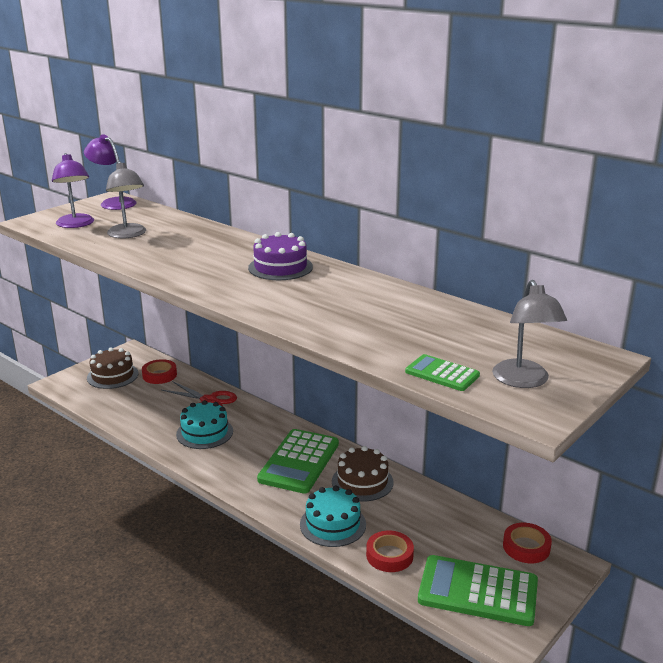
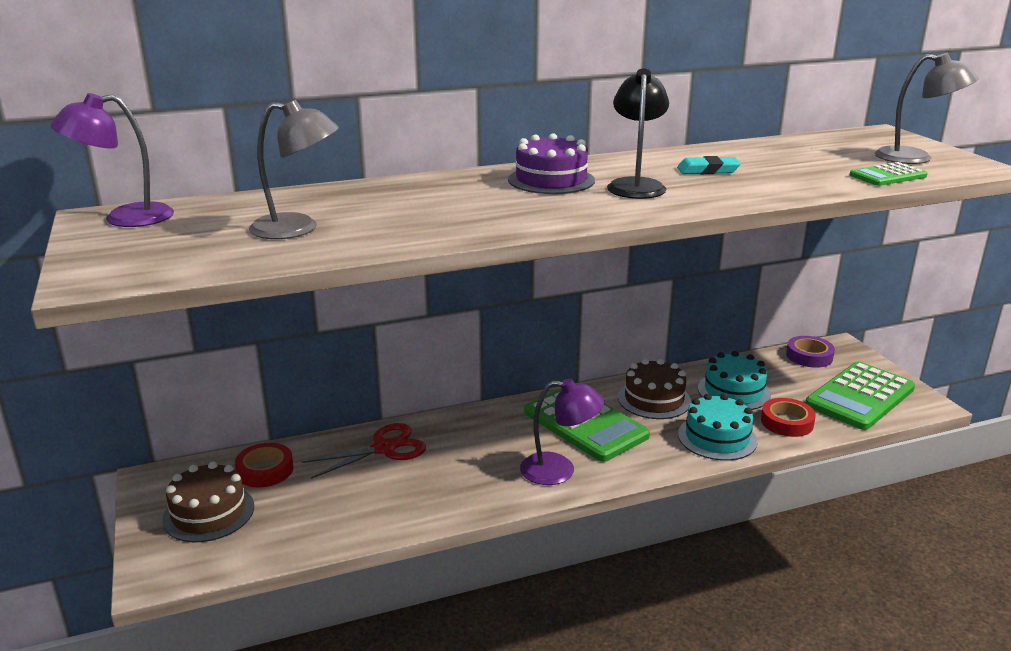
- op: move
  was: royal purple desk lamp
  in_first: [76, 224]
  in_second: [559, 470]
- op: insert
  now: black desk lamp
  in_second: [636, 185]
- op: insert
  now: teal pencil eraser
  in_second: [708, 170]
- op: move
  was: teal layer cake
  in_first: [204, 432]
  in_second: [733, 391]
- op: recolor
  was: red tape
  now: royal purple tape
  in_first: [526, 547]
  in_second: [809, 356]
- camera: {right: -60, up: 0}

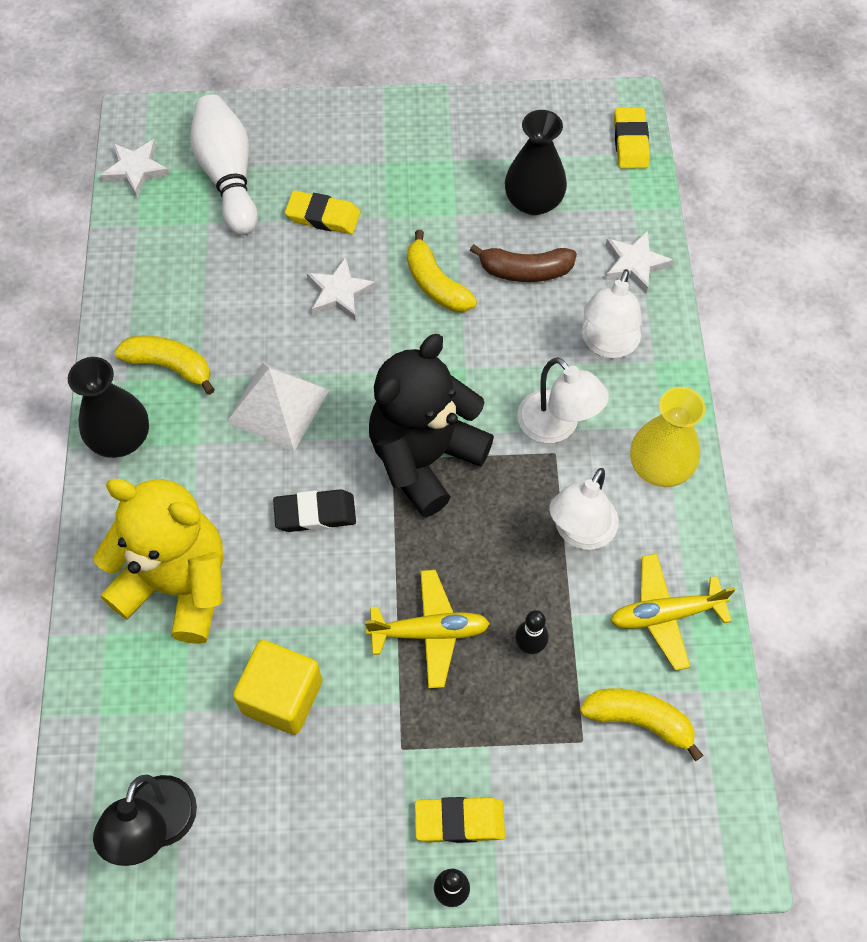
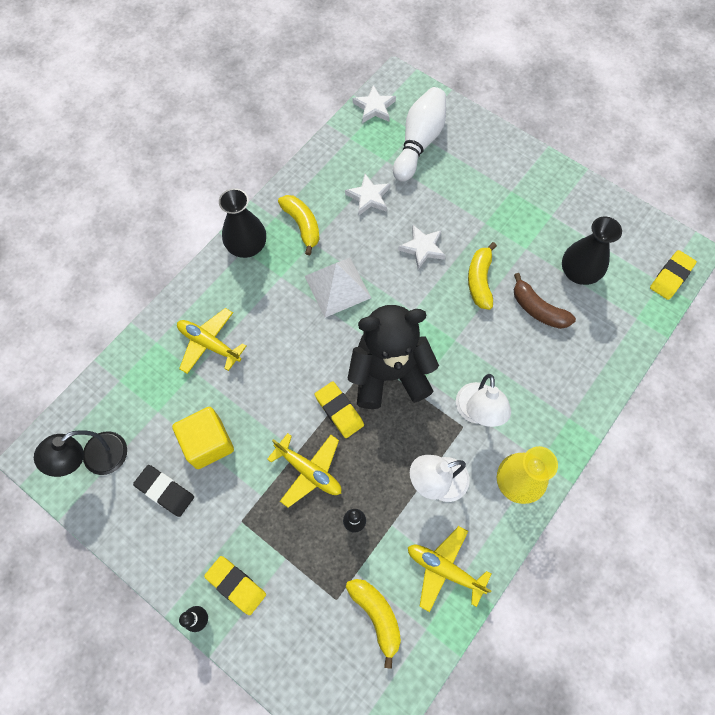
- op: move
  was: black pencil eraser
  in_first: [315, 513]
  in_second: [165, 491]
- op: replace
  was: golden teddy bear
  now: golden toy plane
  in_first: [178, 585]
  in_second: [209, 344]
- op: move
  was: golden pencil eraser
  in_first: [323, 216]
  in_second: [339, 411]
- op: move
  was: snow-white star
  in_first: [634, 264]
  in_second: [369, 197]
- op: delete
  was: snow-white desk lamp
  in_first: [607, 344]
- camera: {right: 40, up: 5}

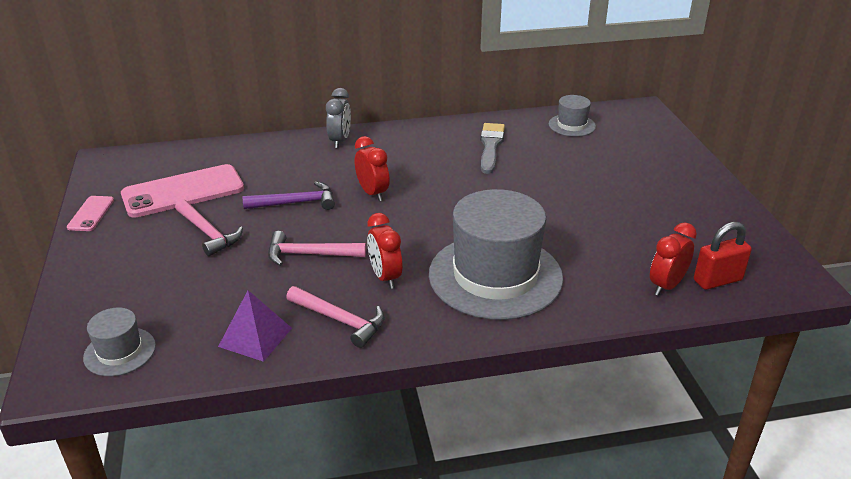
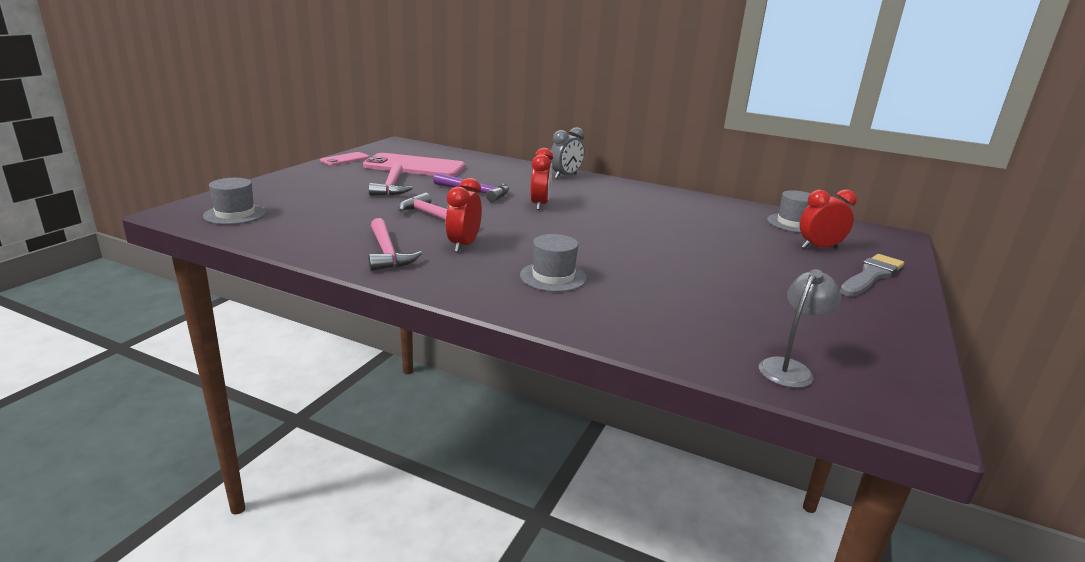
- op: resize
  was: grey tall hat
  in_first: [495, 276]
  in_second: [553, 277]
  ratio: 0.46
- op: replace
  was: red lock
  now: grey desk lamp
  in_first: [717, 280]
  in_second: [790, 368]
- op: move
  was: red alarm clock
  in_first: [666, 286]
  in_second: [819, 248]
- op: move
  was: grey paintbrush
  in_first: [491, 146]
  in_second: [871, 276]
- op: delete
  was: royal purple solid pyramid
  in_first: [255, 337]
- camera: {right: 35, up: -10}

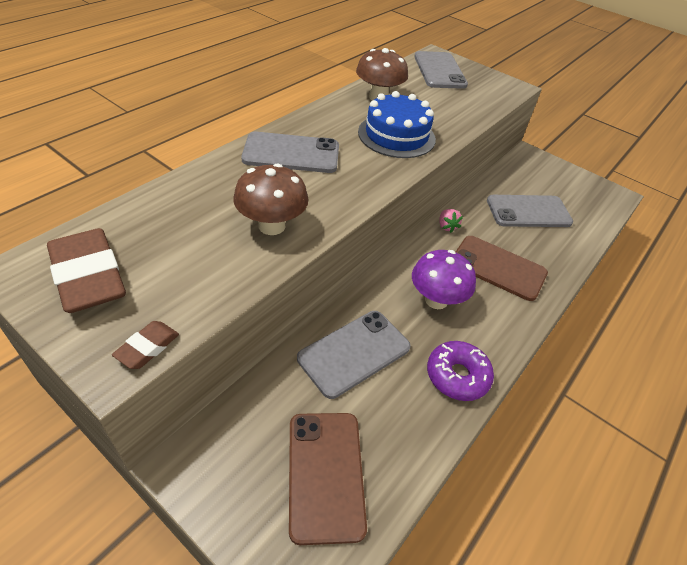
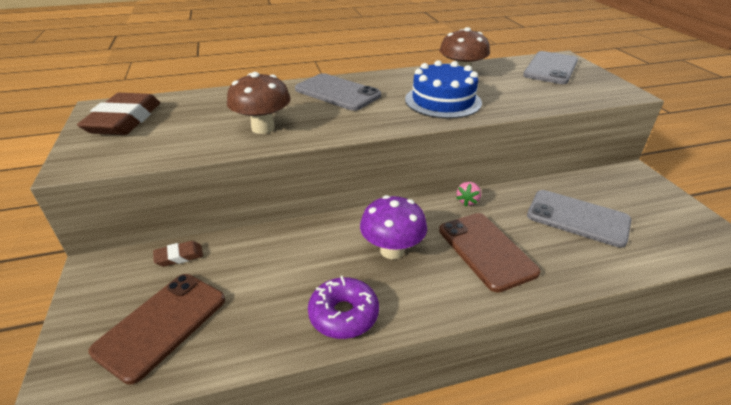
- op: move
  was: russet pencil eraser
  in_first: [147, 347]
  in_second: [179, 256]
- op: delete
  was: grey phone
  in_first: [354, 353]
- camera: {right: 40, up: -10}

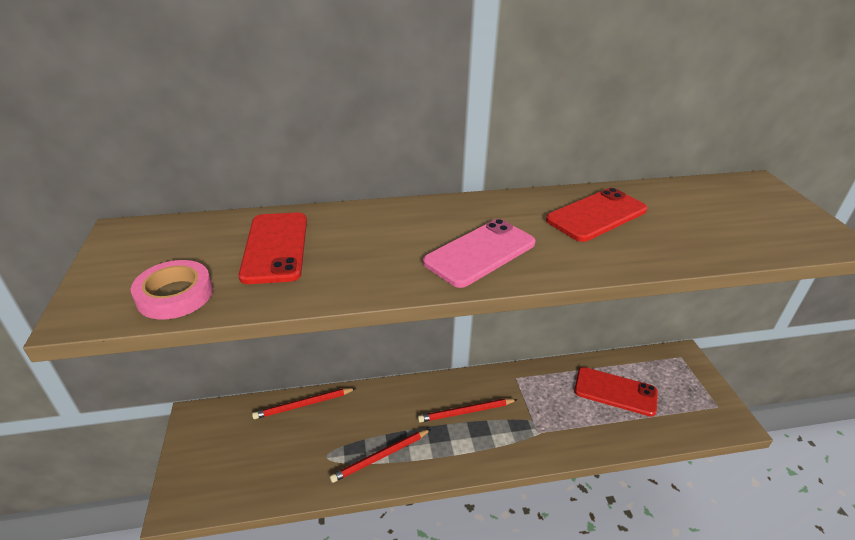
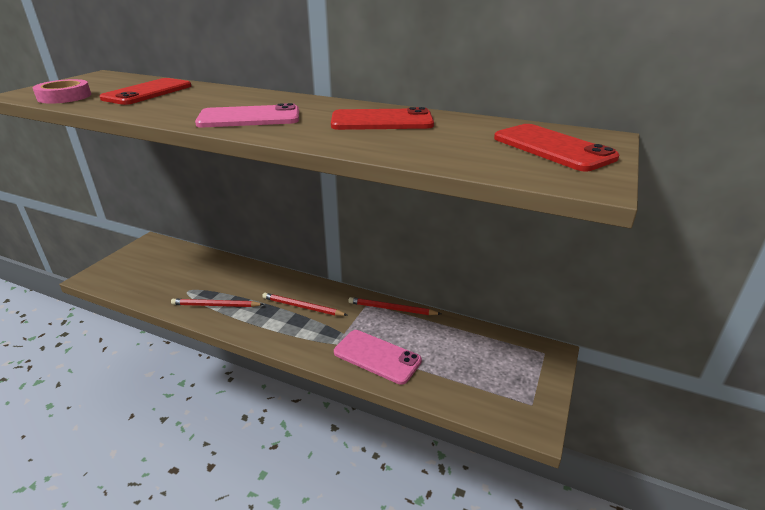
- op: insert
  now: pink phone
  in_second: [377, 356]
- op: move
  was: red pencil
  in_first: [303, 405]
  in_second: [392, 309]
- op: move
  was: red phone
  in_first: [615, 391]
  in_second: [552, 148]
- camera: {right: 35, up: -5}

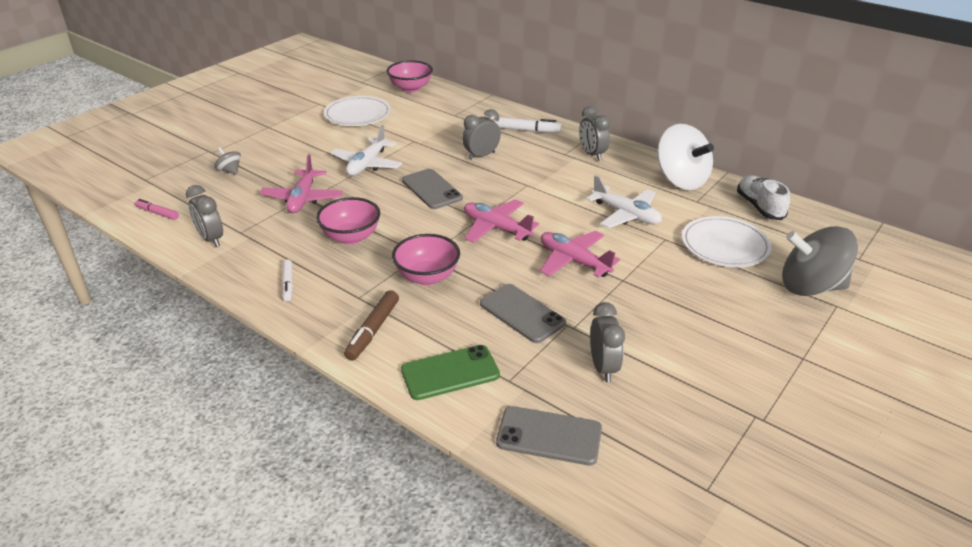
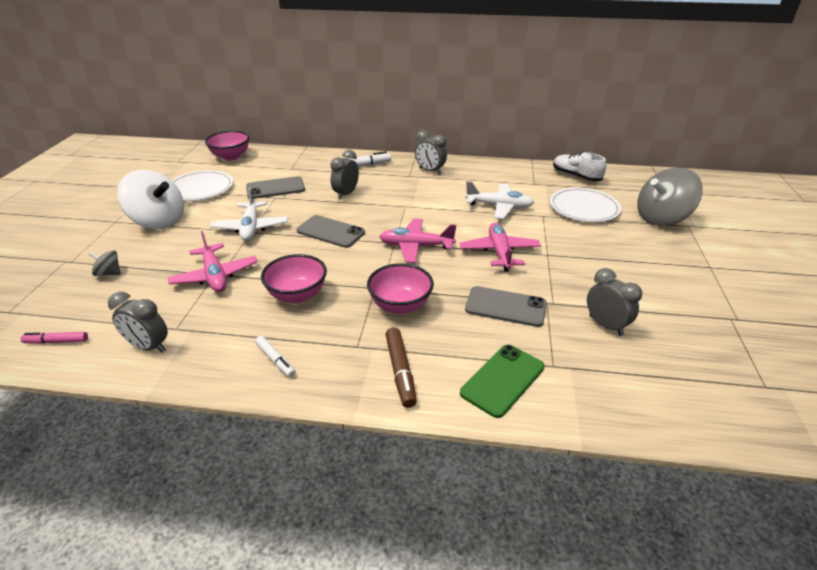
- op: move
  was: snow-white spinning top
  in_first: [680, 180]
  in_second: [158, 221]
- op: move
  was: grey phone
  in_first: [549, 436]
  in_second: [275, 188]
- op: rotate
  was: pink toy plane
  in_first: [573, 261]
  in_second: [499, 252]
  clockwise: 75
- camera: {right: -30, up: 0}

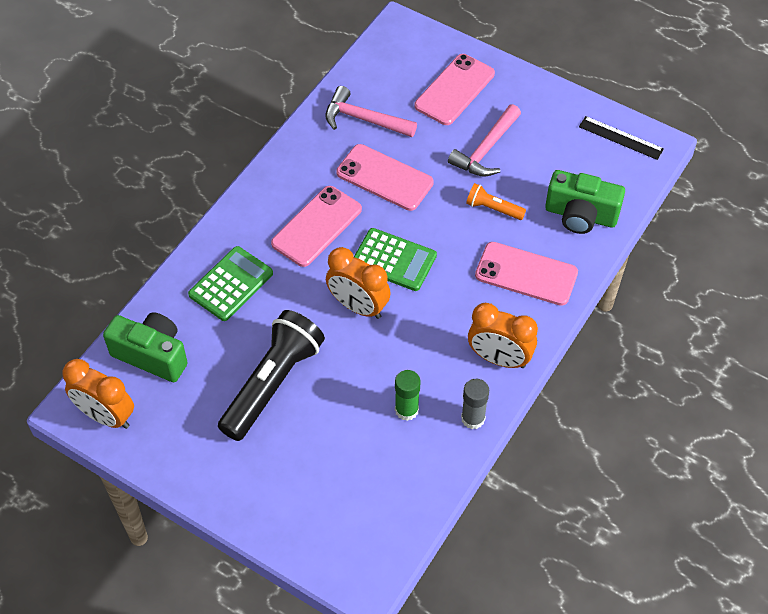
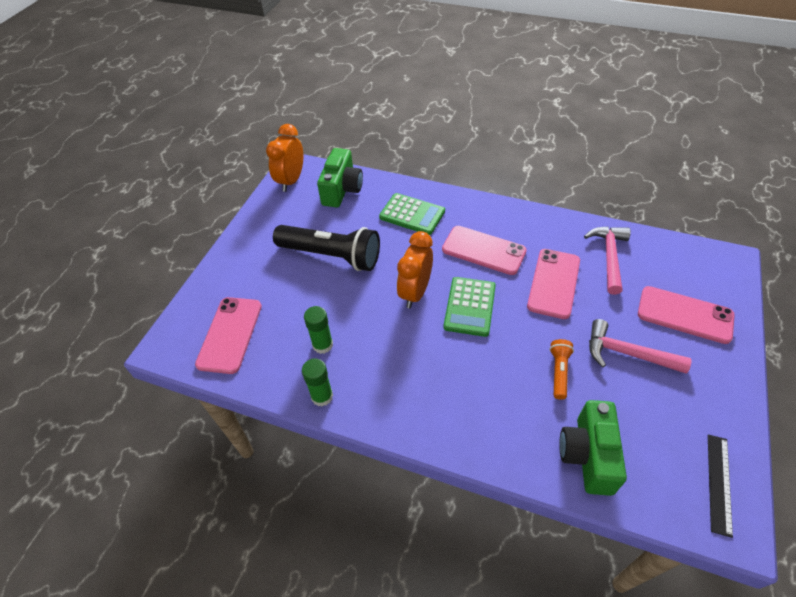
- op: move
  was: pink phone
  in_first: [526, 274]
  in_second: [230, 334]
- op: recolor
  was: grey glue
  now: emerald glue
  in_first: [473, 418]
  in_second: [322, 396]
- op: delete
  was: bright orange alarm clock
  in_first: [499, 358]
- camera: {right: 80, up: -5}

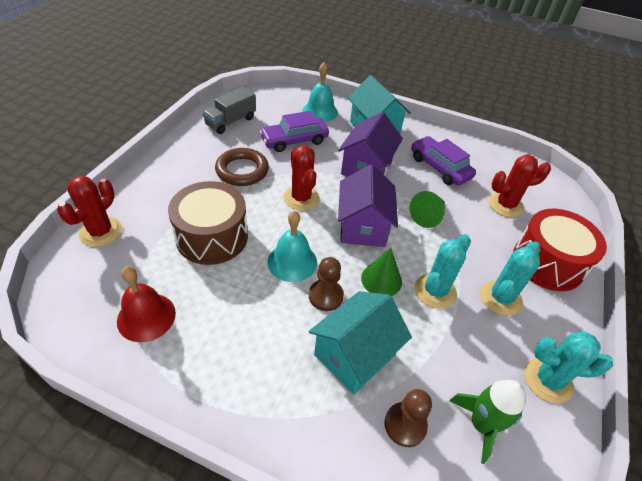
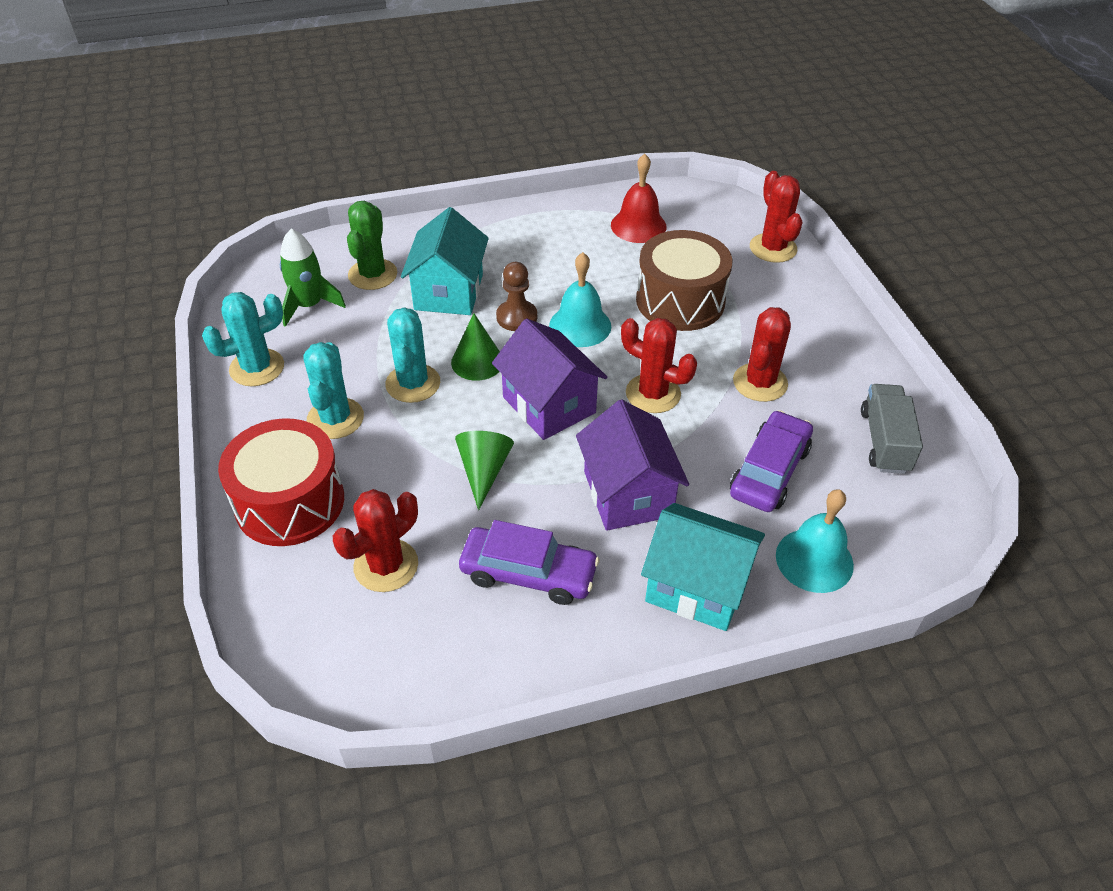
- op: replace
  was: russet game pawn
  now: emerald cactus
  in_first: [405, 425]
  in_second: [372, 274]
- op: replace
  was: russet torus
  now: red cactus
  in_first: [242, 170]
  in_second: [760, 383]
- camera: {right: 145, up: 0}

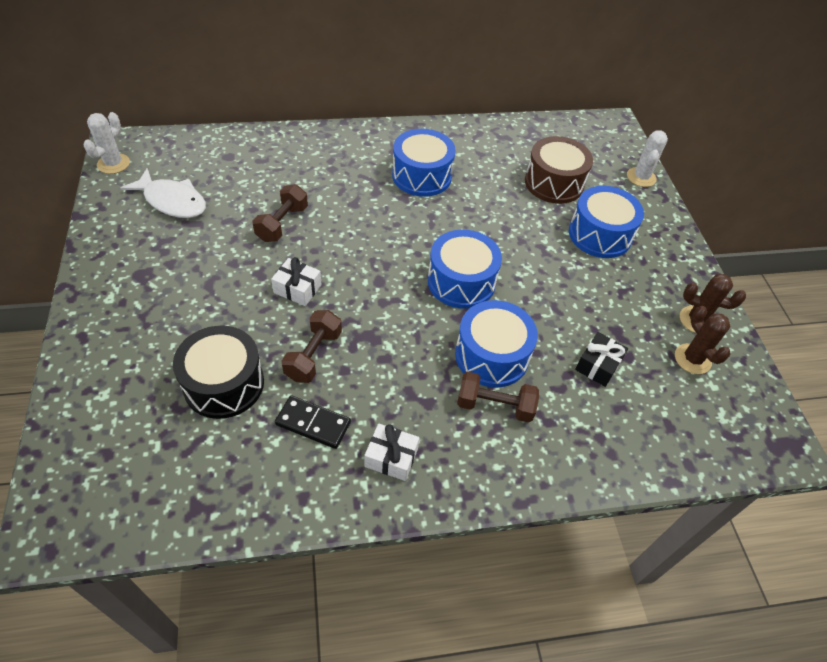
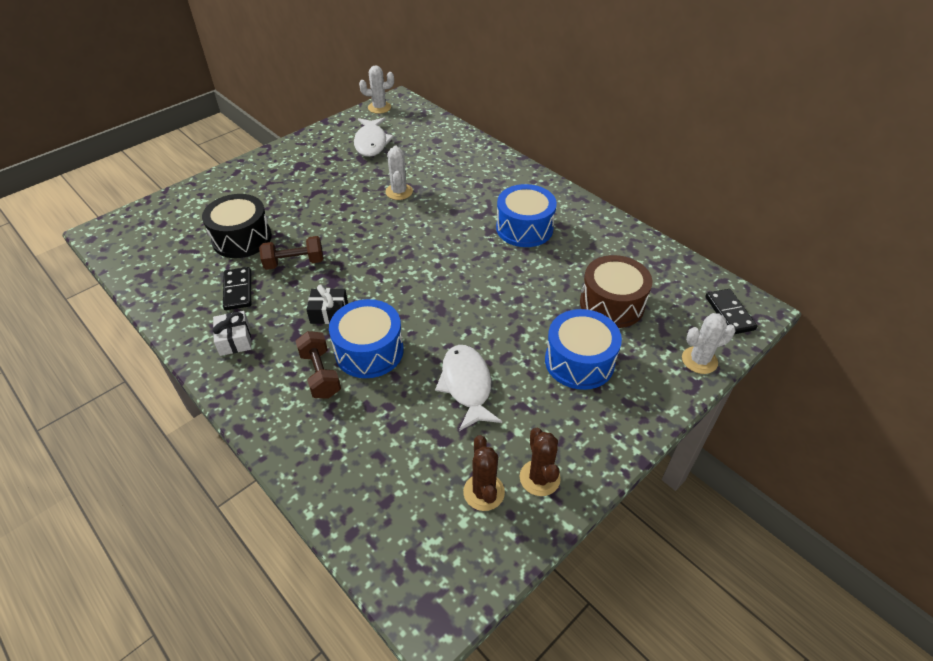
- op: move
  was: black gift
  in_first: [598, 365]
  in_second: [329, 313]
- op: replace
  was: russet hand weight
  now: snow-white cactus
  in_first: [282, 223]
  in_second: [399, 192]
- op: insert
  now: snow-white fish figure
  in_second: [466, 385]
- op: rotate
  was: russet cactus
  in_first: [692, 359]
  in_second: [484, 492]
  clockwise: -45
- op: insert
  now: black domino tile
  in_second: [729, 313]
- op: delete
  was: snow-white gift
  in_first: [297, 289]
- op: delete
  was: blue drum
  in_first: [461, 281]
- camera: {right: 60, up: -5}

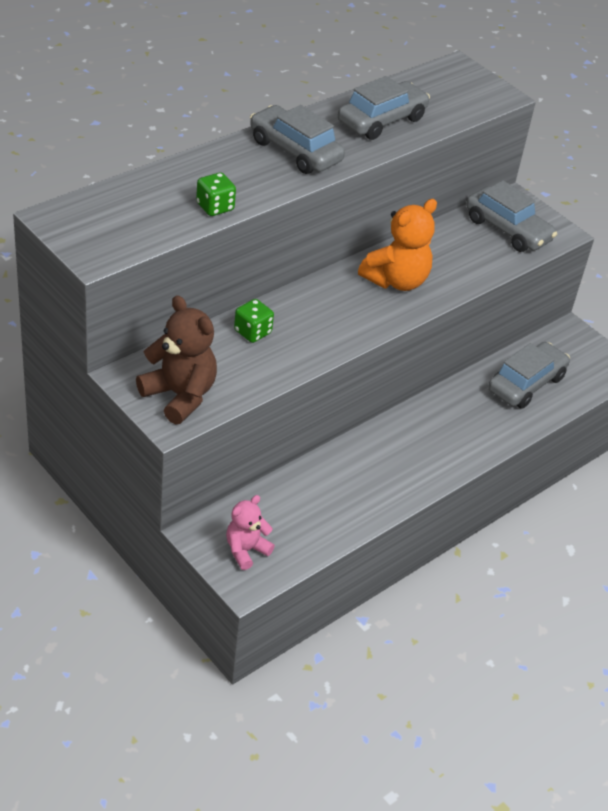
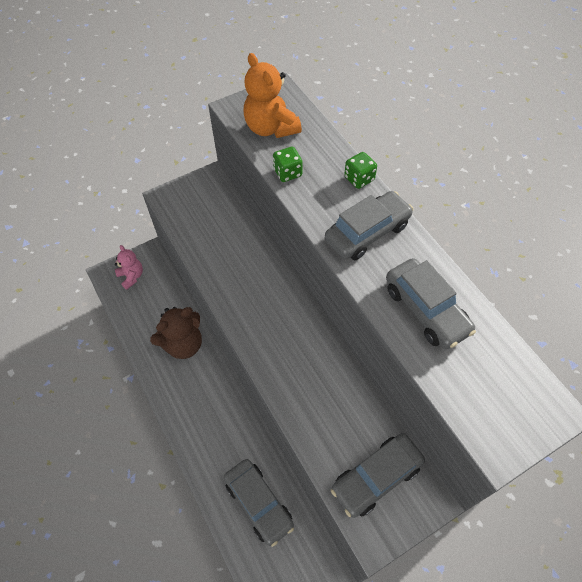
- op: move
  was: russet teddy bear
  in_first: [180, 396]
  in_second: [183, 344]
- op: move
  was: bright orange teddy bear
  in_first: [396, 281]
  in_second: [271, 128]
- op: move
  was: emerald game die
  in_first: [252, 332]
  in_second: [359, 179]
- camera: {right: 105, up: 15}

